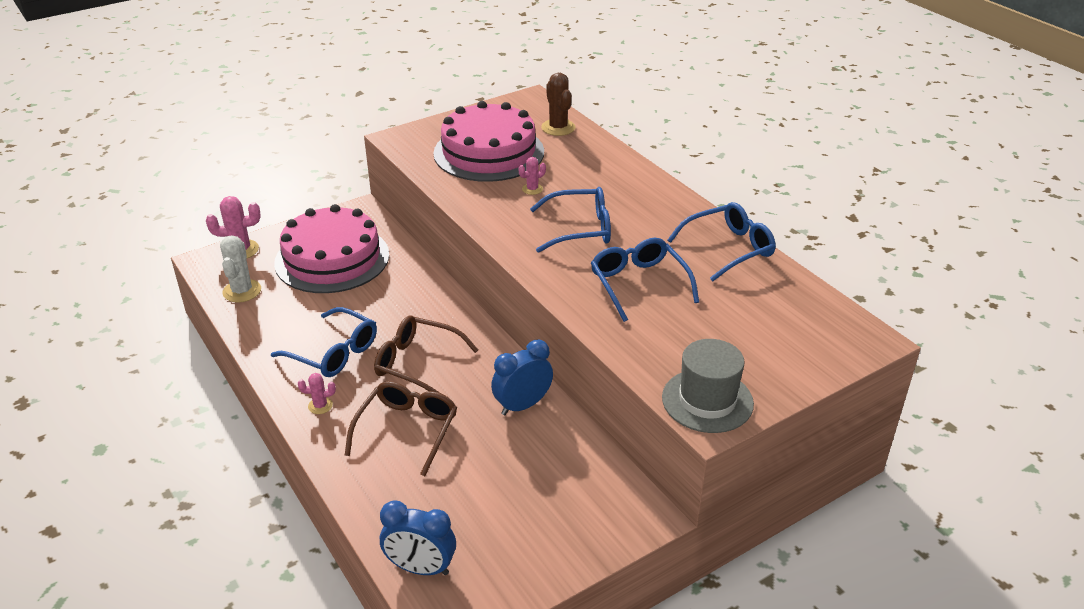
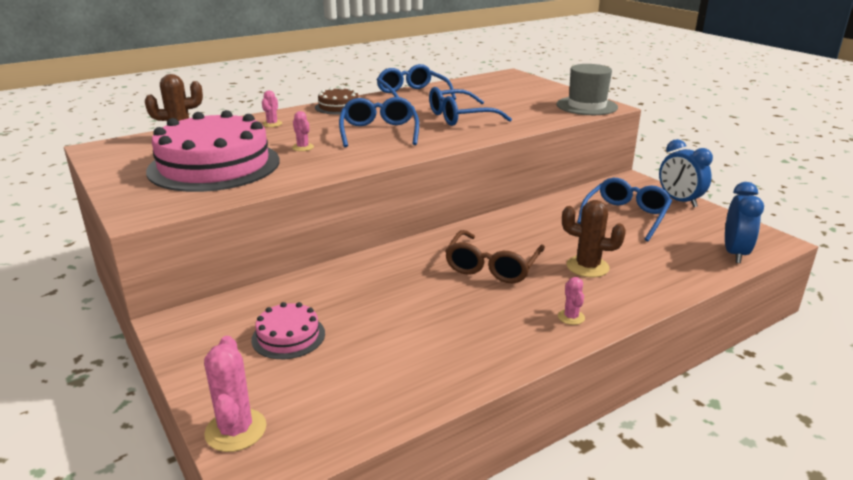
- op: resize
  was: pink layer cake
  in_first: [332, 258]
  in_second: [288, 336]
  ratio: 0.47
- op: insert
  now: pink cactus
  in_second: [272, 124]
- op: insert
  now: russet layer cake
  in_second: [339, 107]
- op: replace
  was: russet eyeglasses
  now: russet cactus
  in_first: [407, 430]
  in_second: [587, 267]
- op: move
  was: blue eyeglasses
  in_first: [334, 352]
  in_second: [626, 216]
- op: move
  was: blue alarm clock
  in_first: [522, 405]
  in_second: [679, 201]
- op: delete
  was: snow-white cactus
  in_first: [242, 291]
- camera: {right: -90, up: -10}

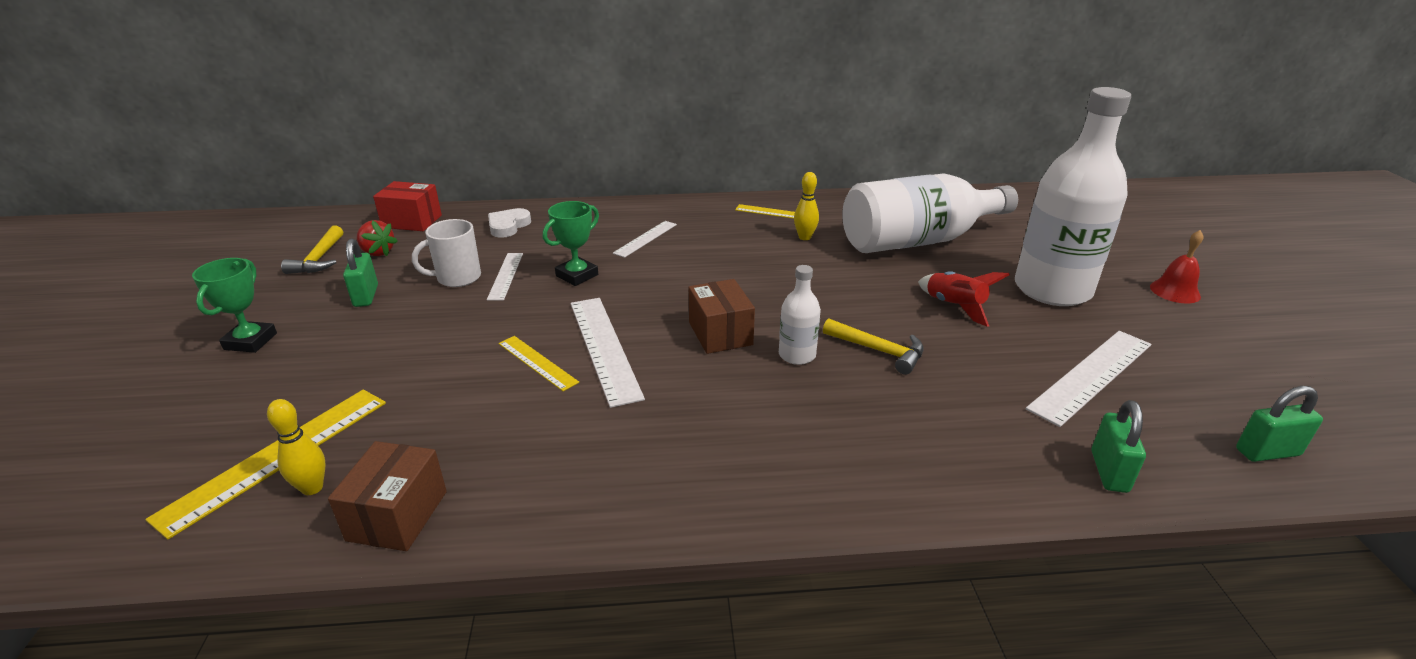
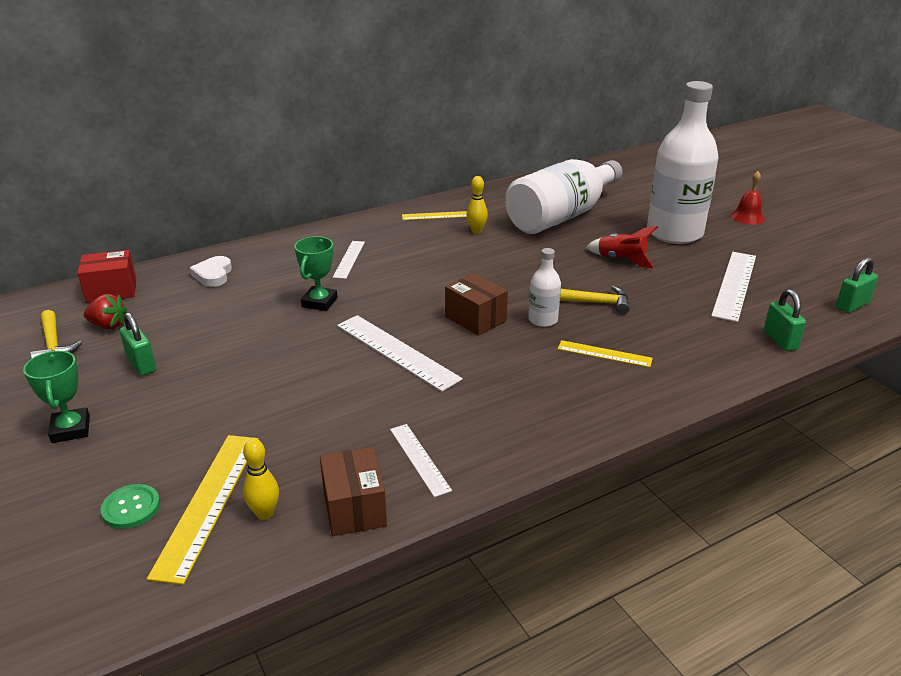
- op: insert
  now: emerald button
  in_second: [131, 508]
- op: move
  was: snow-white ruler
  in_first: [506, 276]
  in_second: [419, 459]
- op: move
  was: golden ruler
  in_first: [537, 362]
  in_second: [604, 354]
- op: delete
  was: snow-white mug
  in_first: [457, 278]
- camera: {right: -25, up: 0}

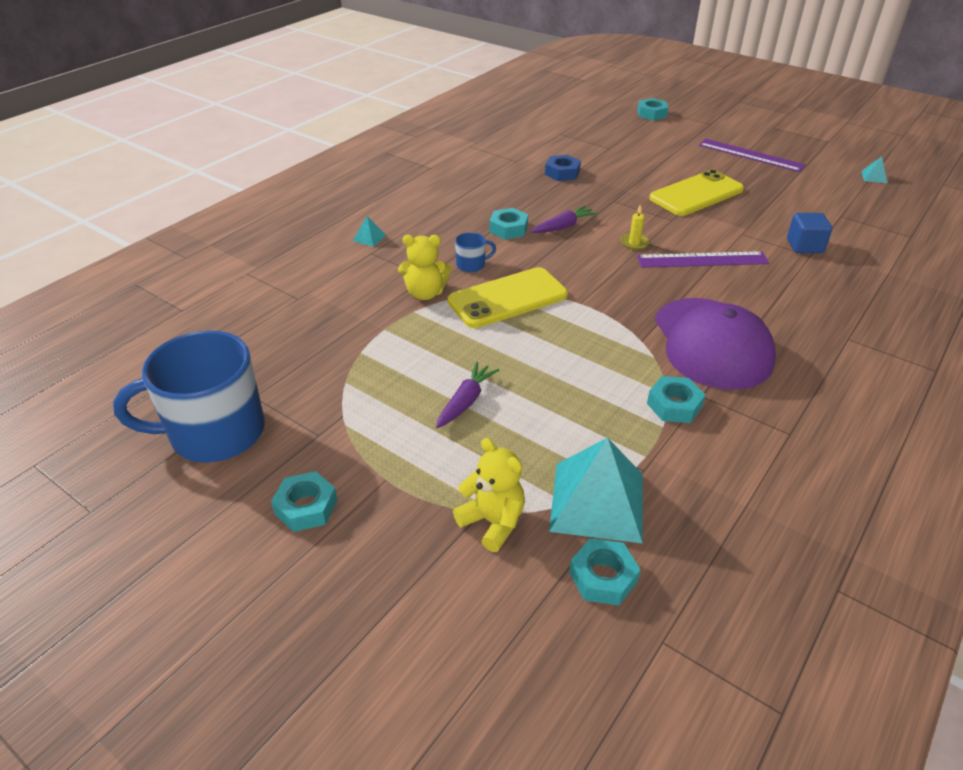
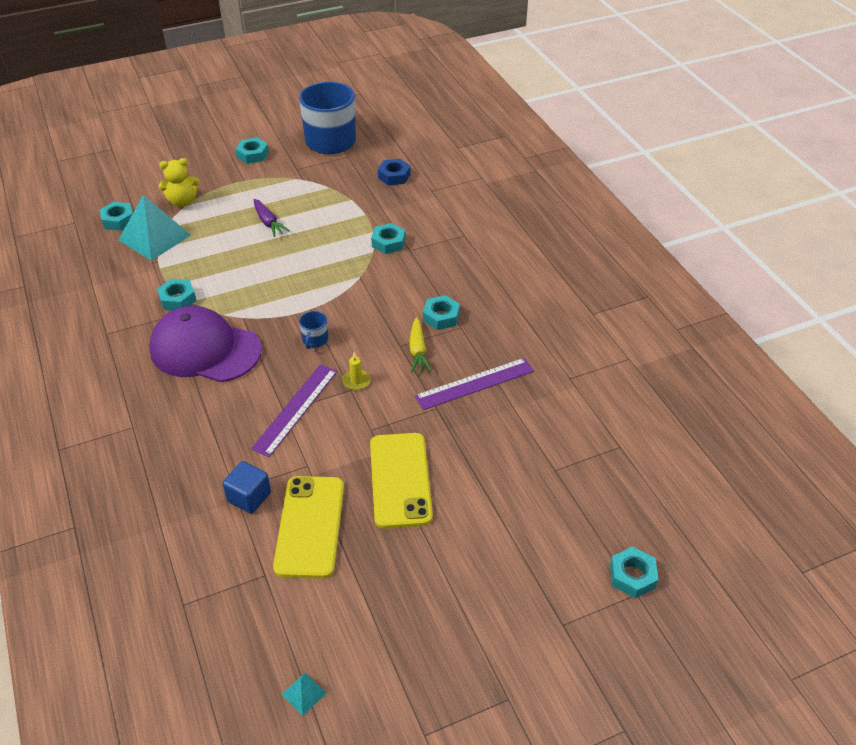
- op: move
  was: golden phone
  in_first: [507, 298]
  in_second: [310, 526]
- op: move
  was: blue mug
  in_first: [471, 265]
  in_second: [315, 340]
- op: replace
  was: golden teddy bear
  now: teal nut
  in_first: [425, 293]
  in_second: [388, 242]
- op: move
  was: blue nut
  in_first: [562, 173]
  in_second: [394, 176]
- op: recolor
  was: royal purple carrot
  now: golden carrot
  in_first: [563, 227]
  in_second: [418, 350]
- op: move
  was: royal purple ruler
  in_first: [750, 155]
  in_second: [475, 383]
- op: delete
  was: teal solid pyramid
  in_first: [369, 238]
- camera: {right: 120, up: 5}

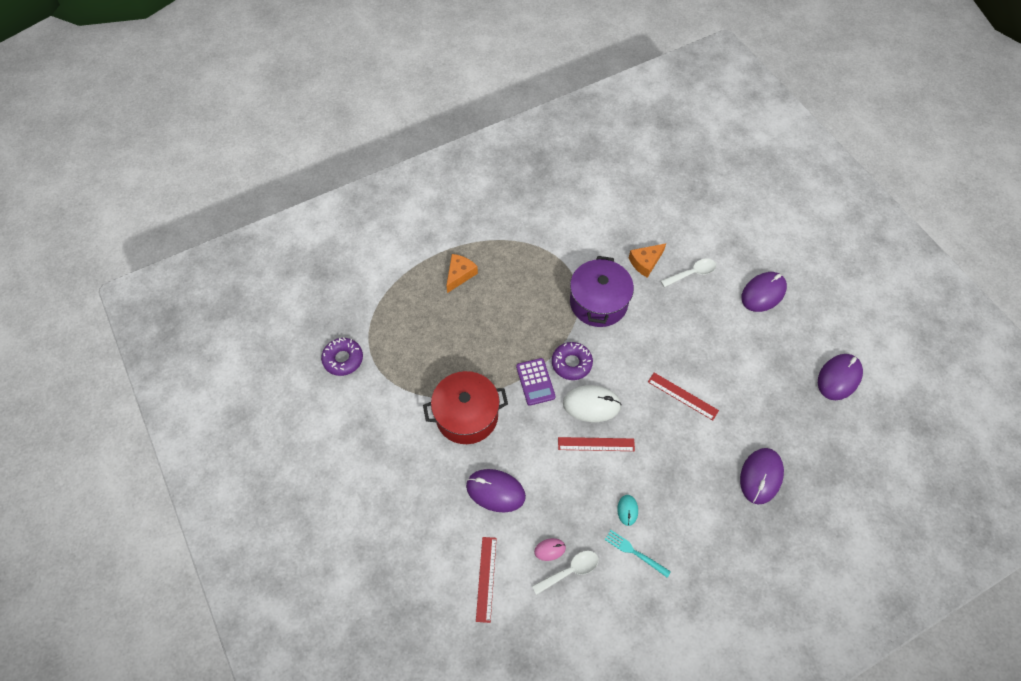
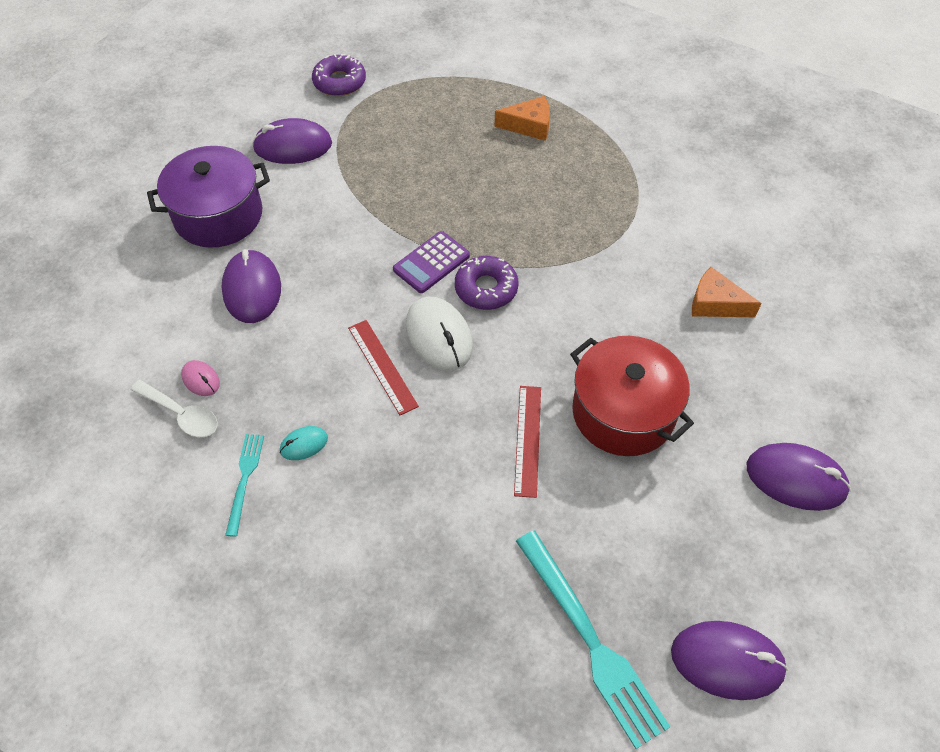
- op: move
  was: royal purple pot
  in_first: [598, 302]
  in_second: [218, 215]
- op: move
  was: royal purple mouse
  in_first: [761, 476]
  in_second: [293, 146]
- op: insert
  now: teal fork
  in_second: [590, 640]
- op: move
  was: red pot
  in_first: [467, 415]
  in_second: [623, 412]
- op: delete
  was: red ruler
  in_first: [486, 578]
- op: delete
  was: snow-white teaspoon
  in_first: [692, 273]
- camera: {right: 60, up: -5}

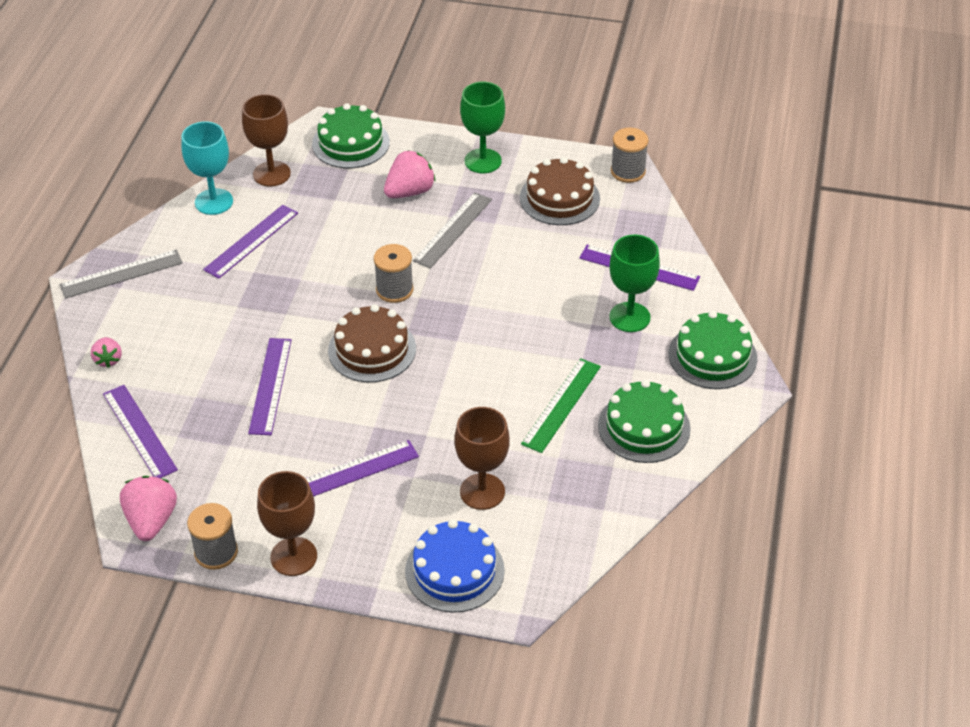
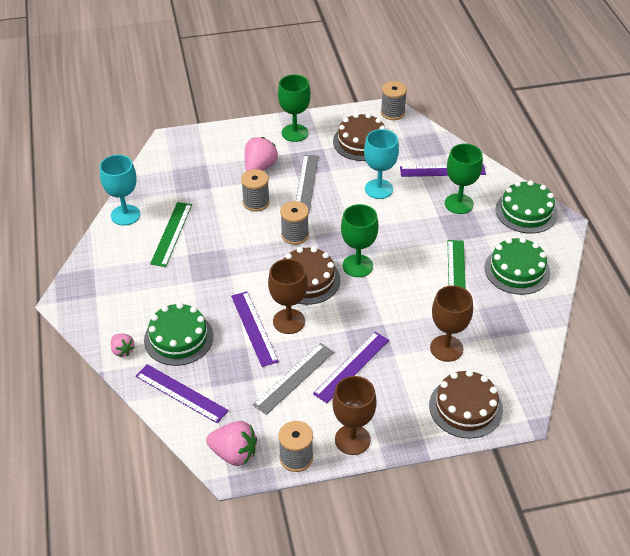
- op: move
  was: emerald layer cake
  in_first: [350, 143]
  in_second: [178, 338]
- op: recolor
  was: royal purple ruler
  now: emerald ruler
  in_first: [251, 241]
  in_second: [171, 233]
- op: rotate
  was: pink berry
  in_first: [151, 521]
  in_second: [234, 453]
  clockwise: 135
- op: insert
  now: grey reel of thread
  in_second: [256, 202]
- op: move
  was: grey ruler
  in_first: [121, 274]
  in_second: [294, 378]
- op: move
  was: russet goblet
  in_first: [271, 174]
  in_second: [289, 321]
- op: insert
  now: emerald goblet
  in_second: [357, 266]
- op: insert
  now: teal goblet
  in_second: [379, 189]
- op: recolor
  was: blue layer cake
  now: russet layer cake
  in_first: [454, 570]
  in_second: [465, 407]
- camera: {right: -25, up: 0}

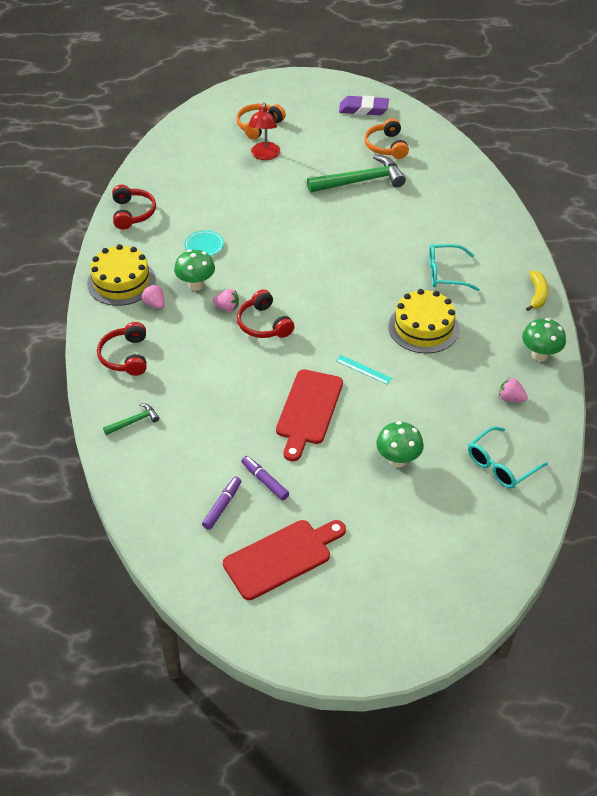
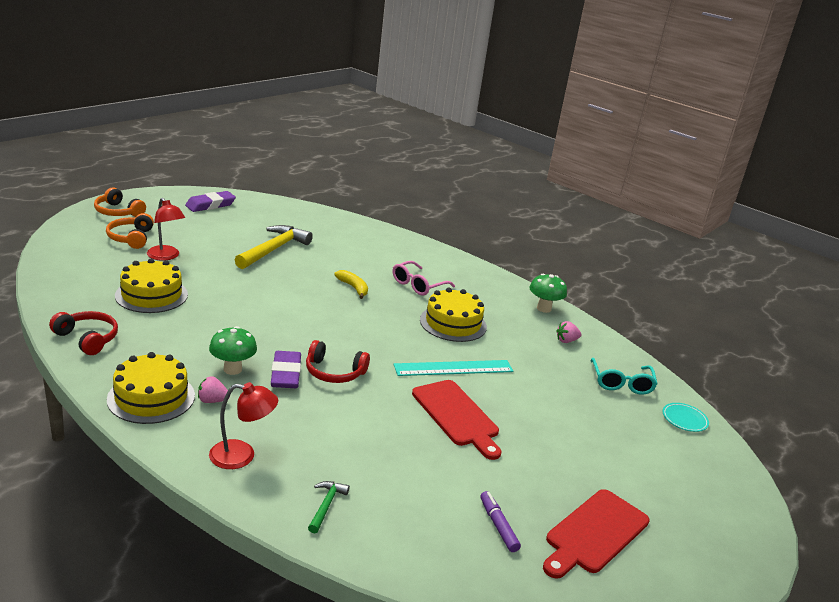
- op: move
  was: bright orange over-ear headphones
  in_first: [386, 146]
  in_second: [118, 212]
- op: insert
  now: golden layer cake
  in_second: [151, 295]
- op: replace
  was: red over-ear headphones
  now: red desk lamp
  in_first: [126, 356]
  in_second: [242, 456]
- op: recolor
  was: emerald hammer
  now: golden hammer
  in_first: [361, 181]
  in_second: [274, 249]
- op: replace
  was: pink berry
  now: royal purple pencil eraser
  in_first: [227, 307]
  in_second: [286, 374]
- op: move
  was: golden toy banana
  in_first: [537, 295]
  in_second: [353, 288]
- op: recolor
  was: teal eyeglasses
  now: pink eyeglasses
  in_first: [446, 273]
  in_second: [418, 285]
- op: resize
  was: teal ruler
  in_first: [363, 369]
  in_second: [453, 368]
  ratio: 2.0
- op: rotate
  was: red chopping board
  in_first: [281, 557]
  in_second: [594, 533]
  clockwise: -150
- op: move
  was: teal dinner plate
  in_first: [204, 246]
  in_second: [684, 419]
- op: delete
  was: royal purple marker pen
  in_first: [265, 481]
- op: delete
  was: emerald fungus
  in_first: [398, 460]
- camera: {right: -50, up: -20}

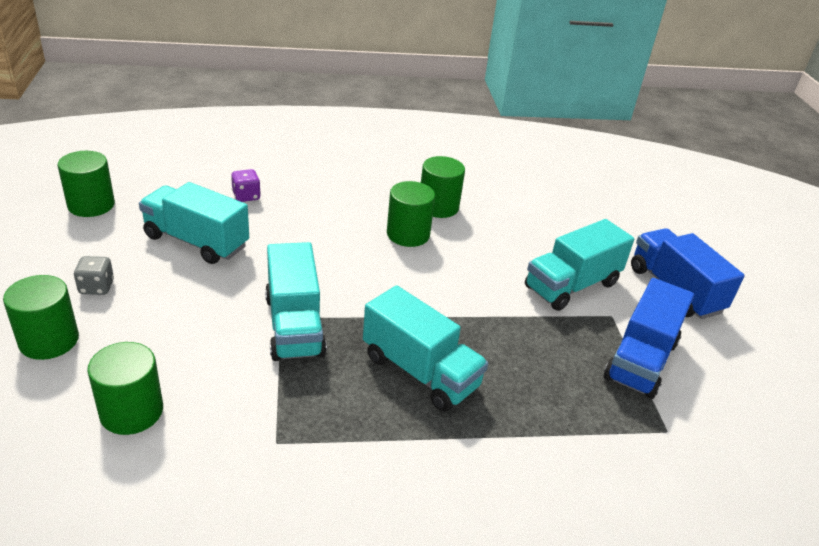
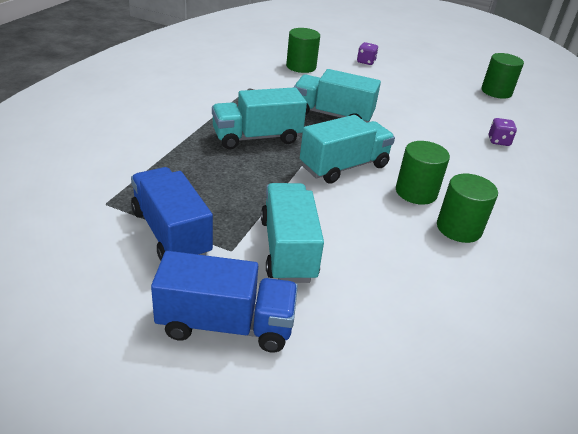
- op: move
  was: teal truck
  in_first: [196, 241]
  in_second: [344, 166]
- op: replace
  was: emerald cylinder
  now: royal purple game die
  in_first: [49, 340]
  in_second: [366, 62]
- op: delete
  was: grey game die
  in_first: [96, 287]
- camera: {right: 120, up: 0}

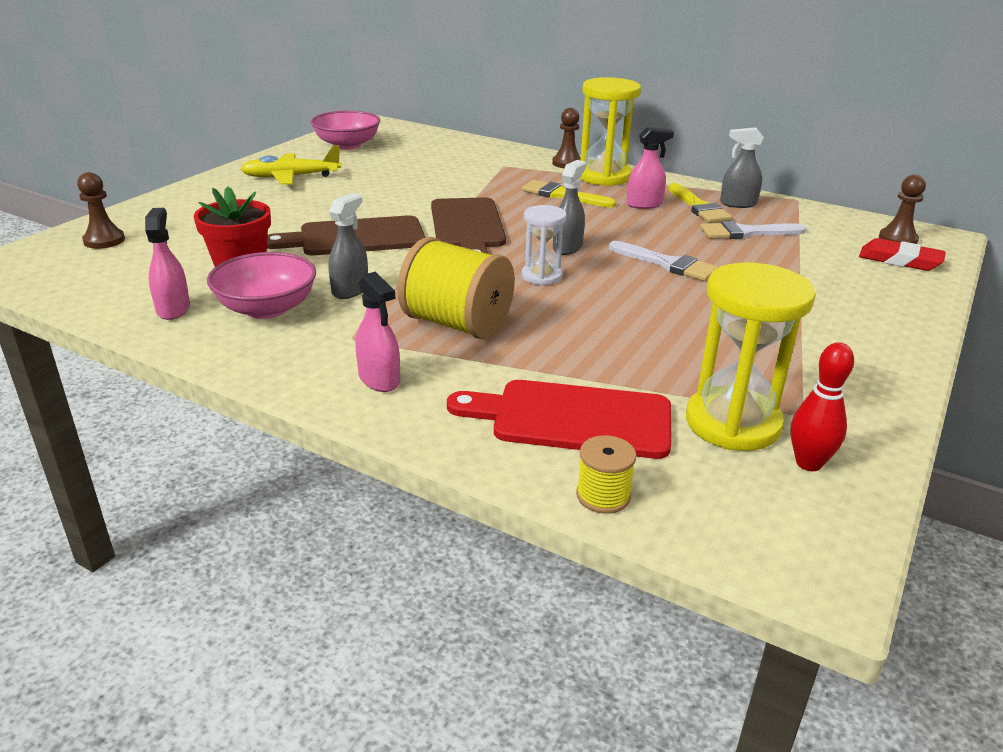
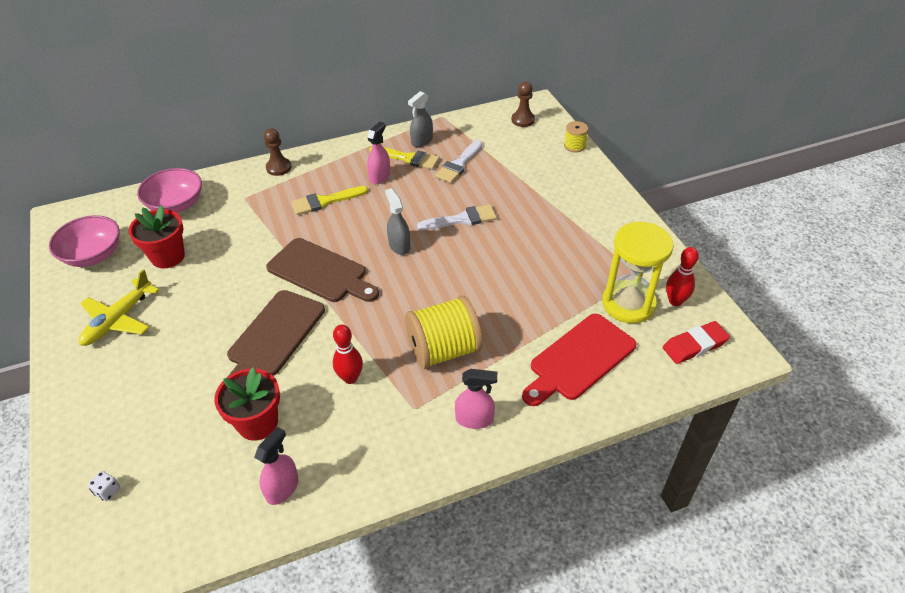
- op: replace
  was: russet game pawn
  now: snow-white game die
  in_first: [104, 240]
  in_second: [107, 491]
- op: insert
  now: red potted plant
  in_second: [168, 256]
- op: move
  was: pink serving bowl
  in_first: [267, 308]
  in_second: [176, 205]
- op: rotate
  was: pink spray cleaner
  in_first: [173, 309]
  in_second: [282, 488]
  clockwise: 90
- op: replace
  was: grey spray cleaner
  now: red skittle
  in_first: [350, 290]
  in_second: [350, 378]
- op: move
  was: golden reel of thread
  in_first: [603, 496]
  in_second: [574, 146]
- op: move
  was: red pencil eraser
  in_first: [899, 260]
  in_second: [694, 345]
- op: delete
  was: snow-white sand timer
  in_first: [542, 276]
- op: delete
  was: golden sand timer
  in_first: [603, 176]
- camera: {right: -50, up: 15}

